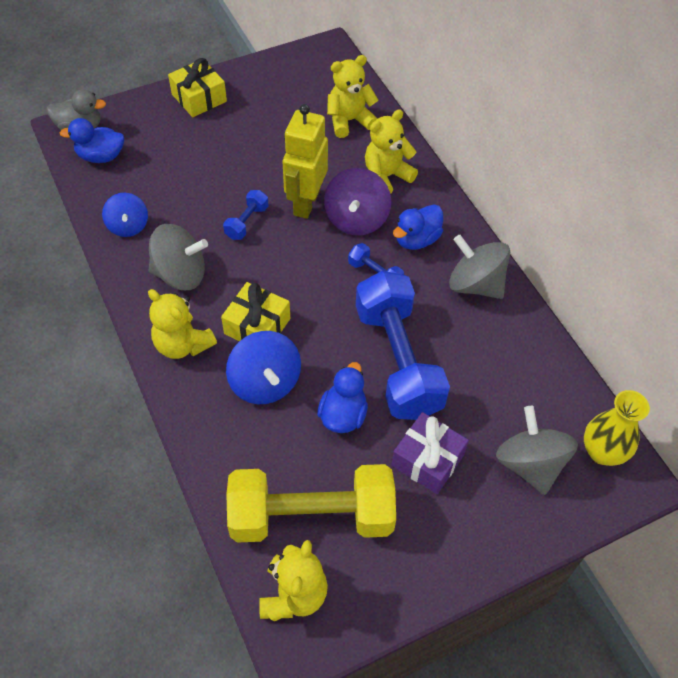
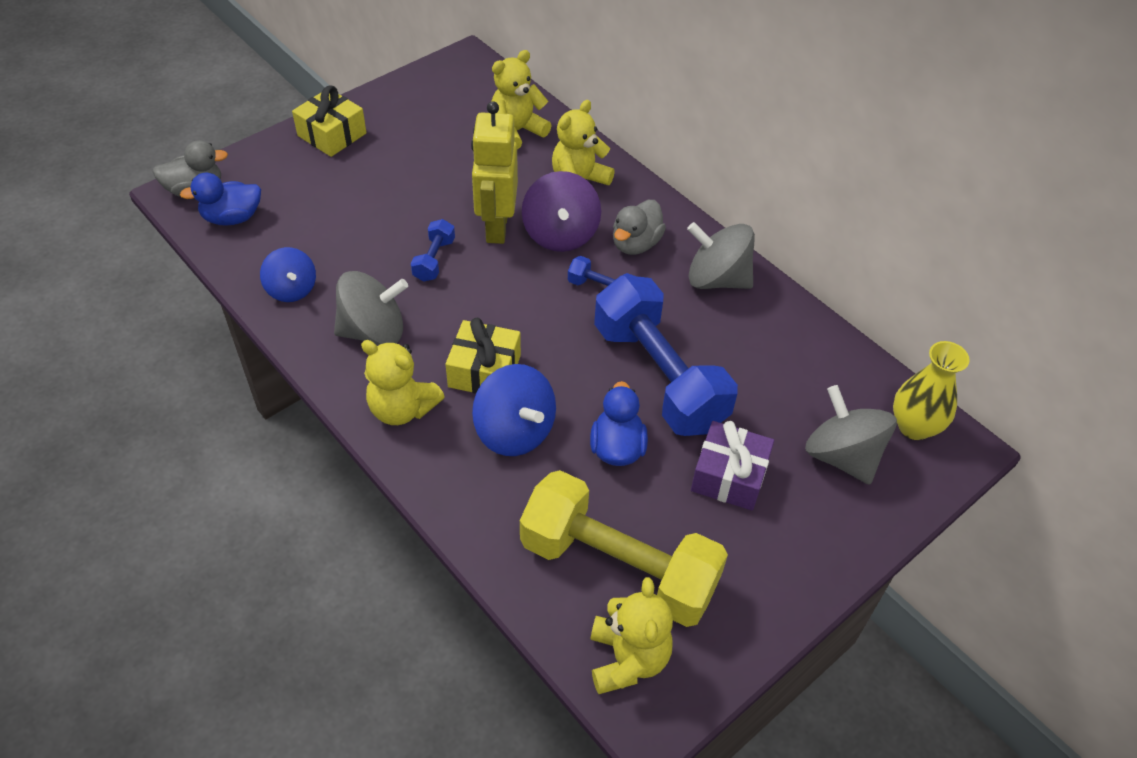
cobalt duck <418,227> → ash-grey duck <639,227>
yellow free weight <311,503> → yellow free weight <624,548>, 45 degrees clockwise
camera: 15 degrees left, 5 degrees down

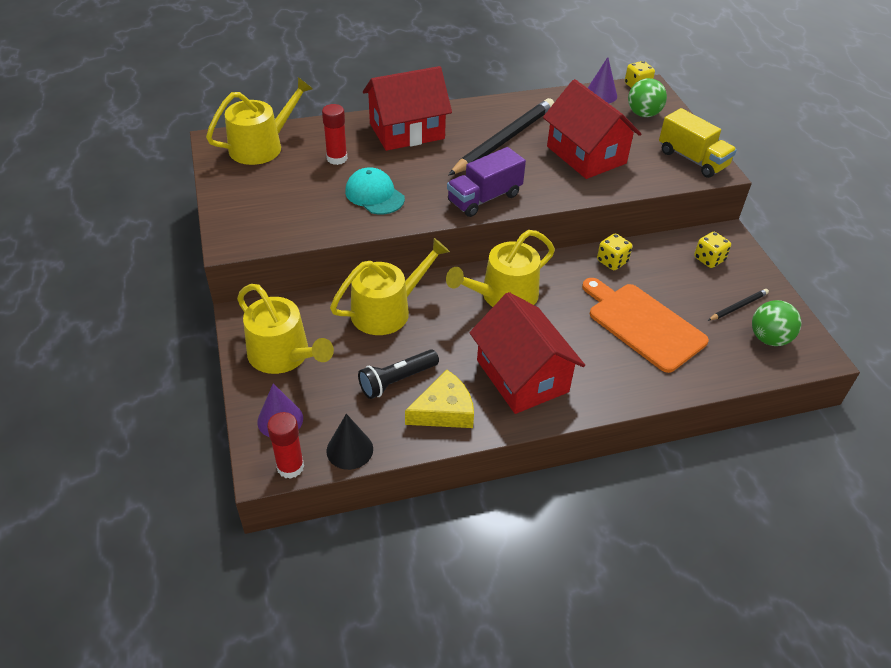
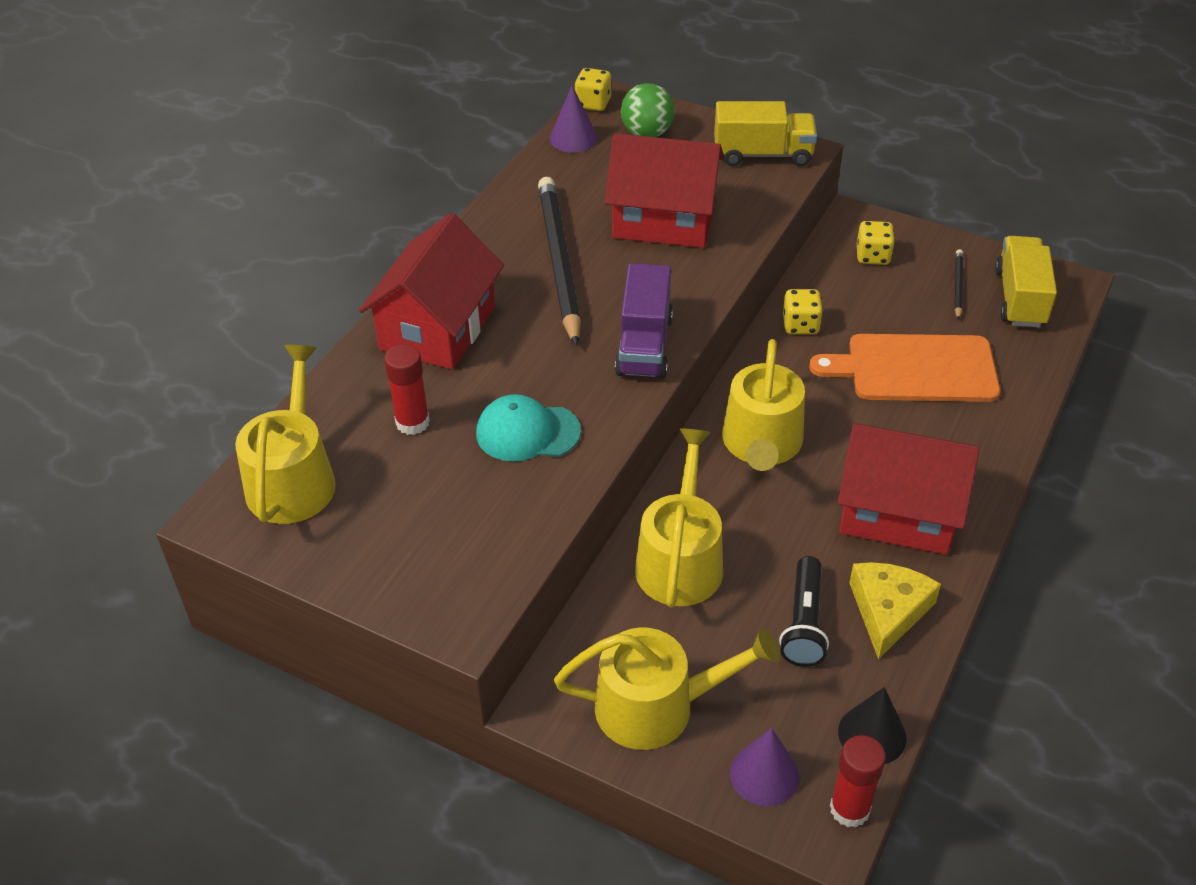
green ball <777,323> → yellow truck <1026,281>
camera: 45 degrees left, 0 degrees up

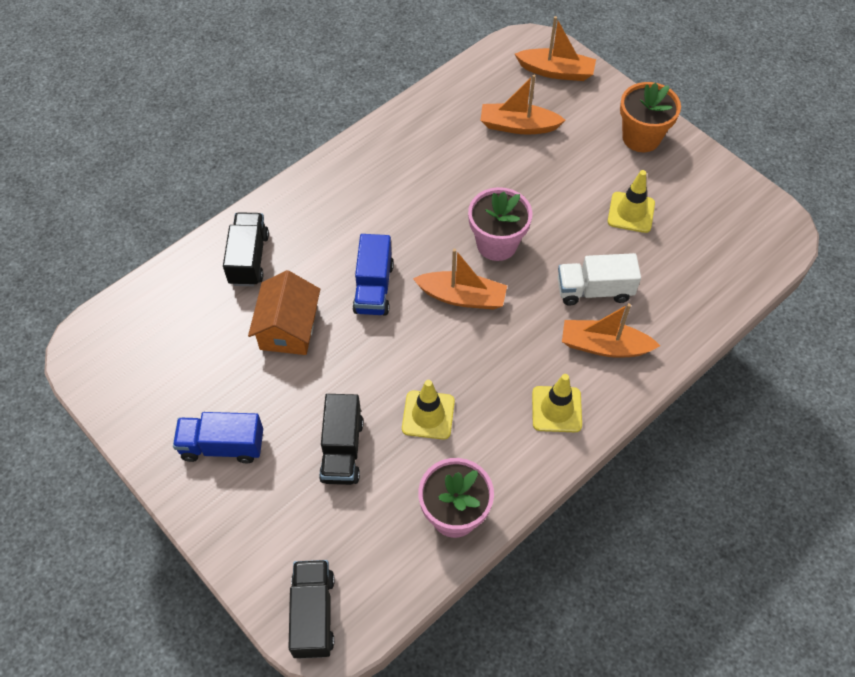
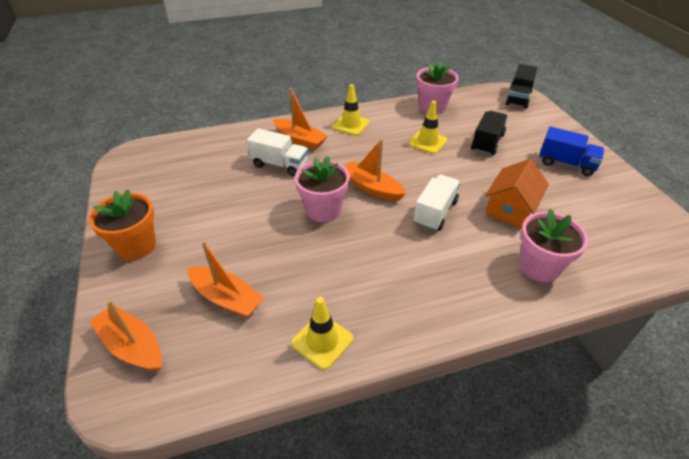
yellow road cone <631,201> → yellow road cone <322,333>, shifted
jet-black truck <246,249> → rose-pink plant pot <553,245>
cobalt truck <373,274> → pure white truck <436,202>
camera: 155 degrees left, 15 degrees down

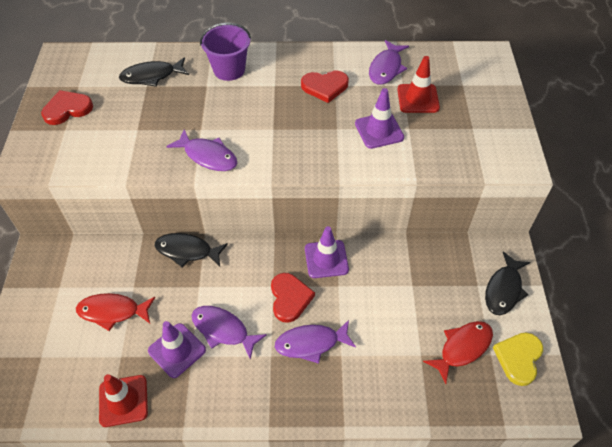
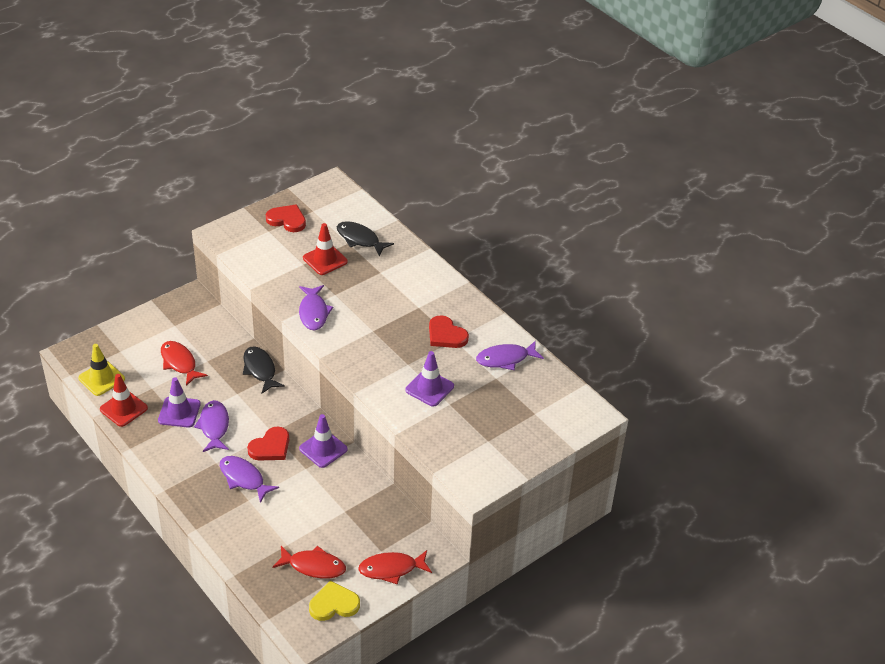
royal purple sand bucket <225,52> → -
- → yellow road cone <101,370>
scarlet road cone <418,84> → scarlet road cone <325,249>, shifted
jet-black toy fish <507,283> → scarlet toy fish <395,567>
camera: 50 degrees right, 10 degrees down

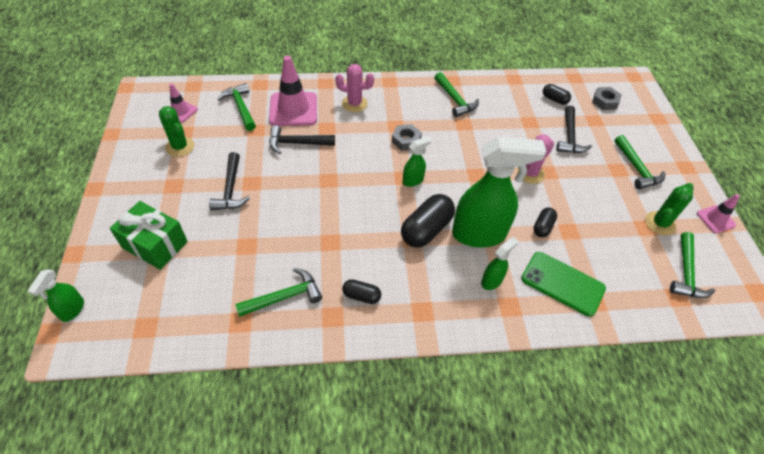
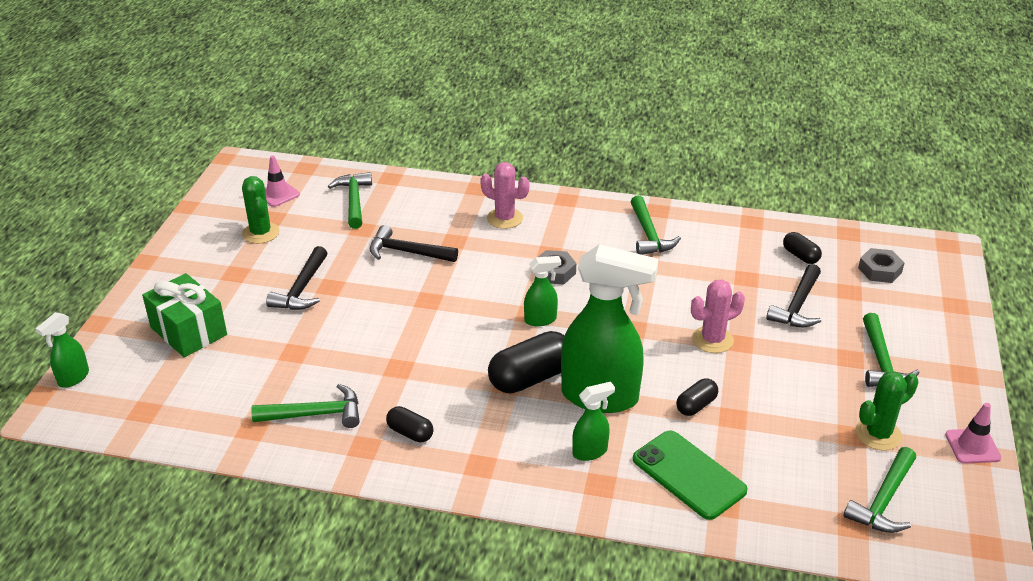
rose-pink road cone <293,91> → -
camera: 20 degrees right, 15 degrees down

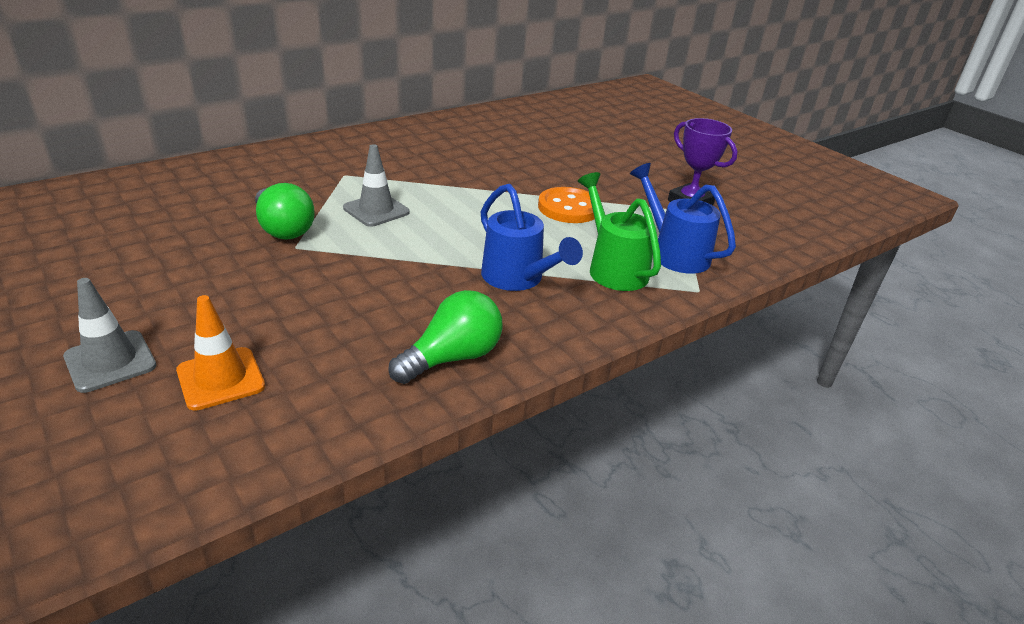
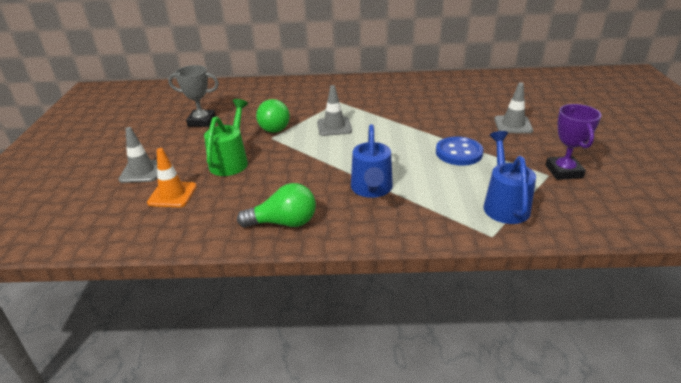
- → ash-grey award cup <193,96>
- → ash-grey road cone <513,108>
green watering pot <619,231> → green watering pot <226,137>, shifted
orange sewing button <566,205> → cobalt sewing button <460,151>
camera: 40 degrees right, 0 degrees up

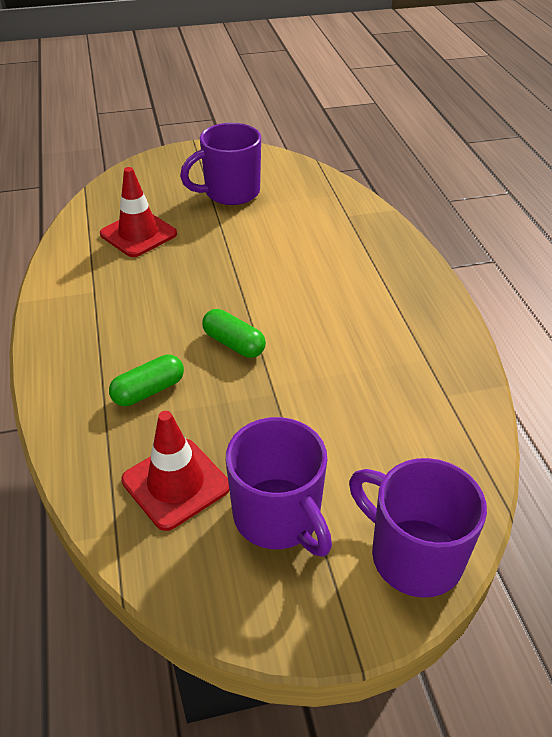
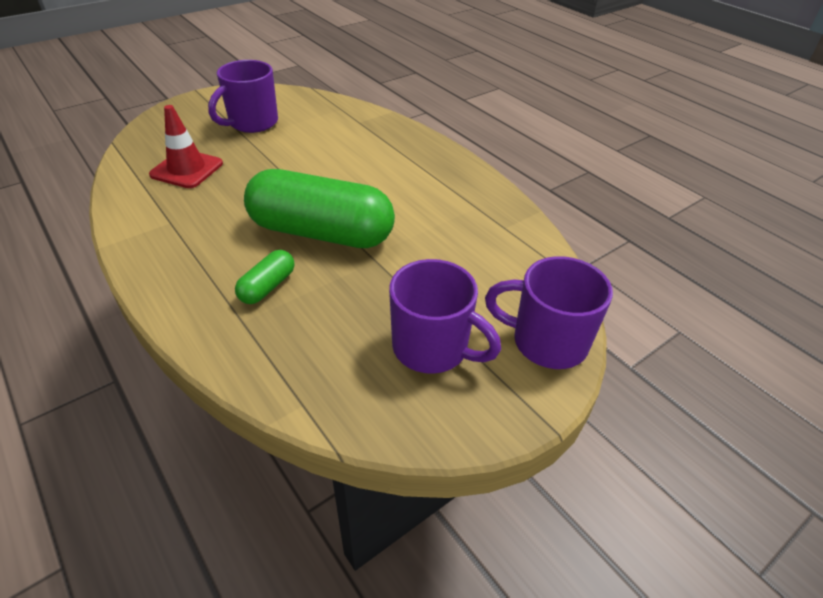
scarlet road cone <175,471> → -
green pill <234,333> → green pill <319,208>, x2.32
camera: 25 degrees left, 0 degrees up

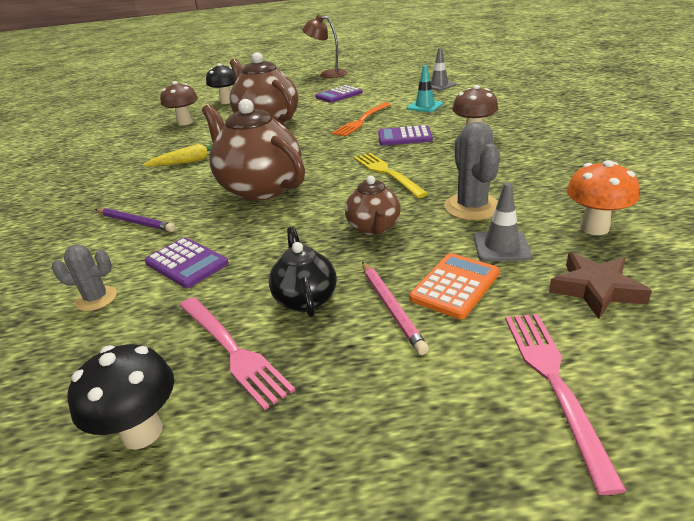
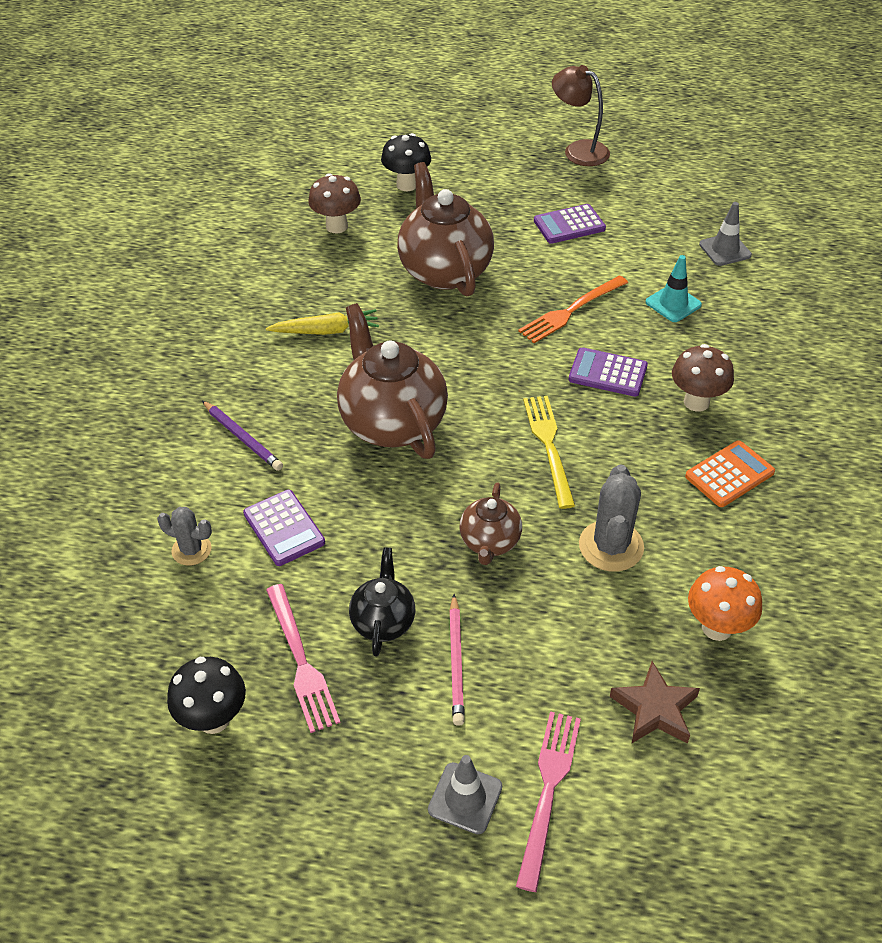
orange calculator <454,286> → orange calculator <730,473>, shifted
ash-grey road cone <503,222> → ash-grey road cone <465,794>, shifted
camera: 15 degrees right, 15 degrees up

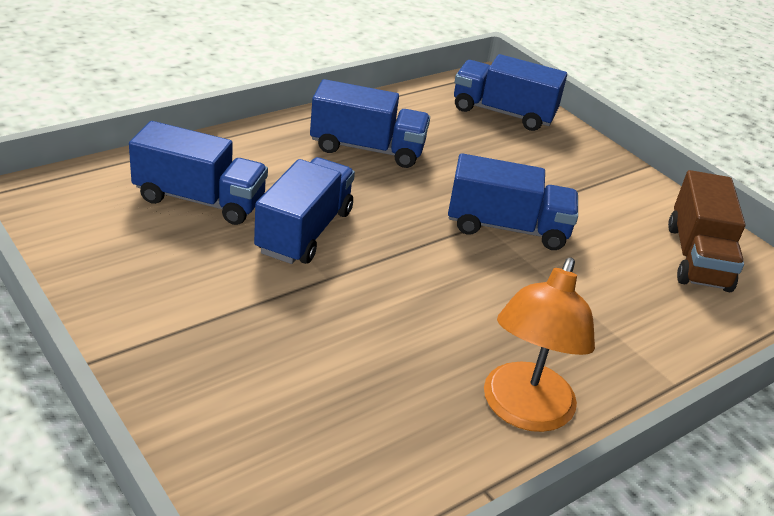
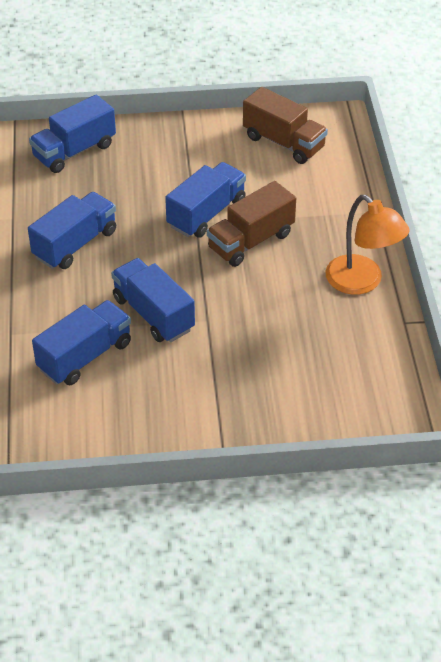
- → dark brown truck <251,224>
camera: 55 degrees left, 10 degrees up

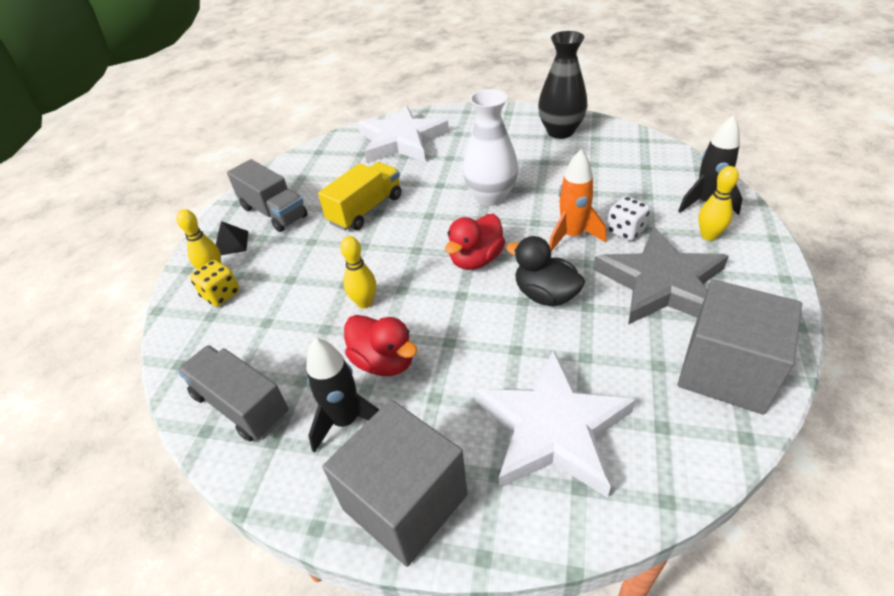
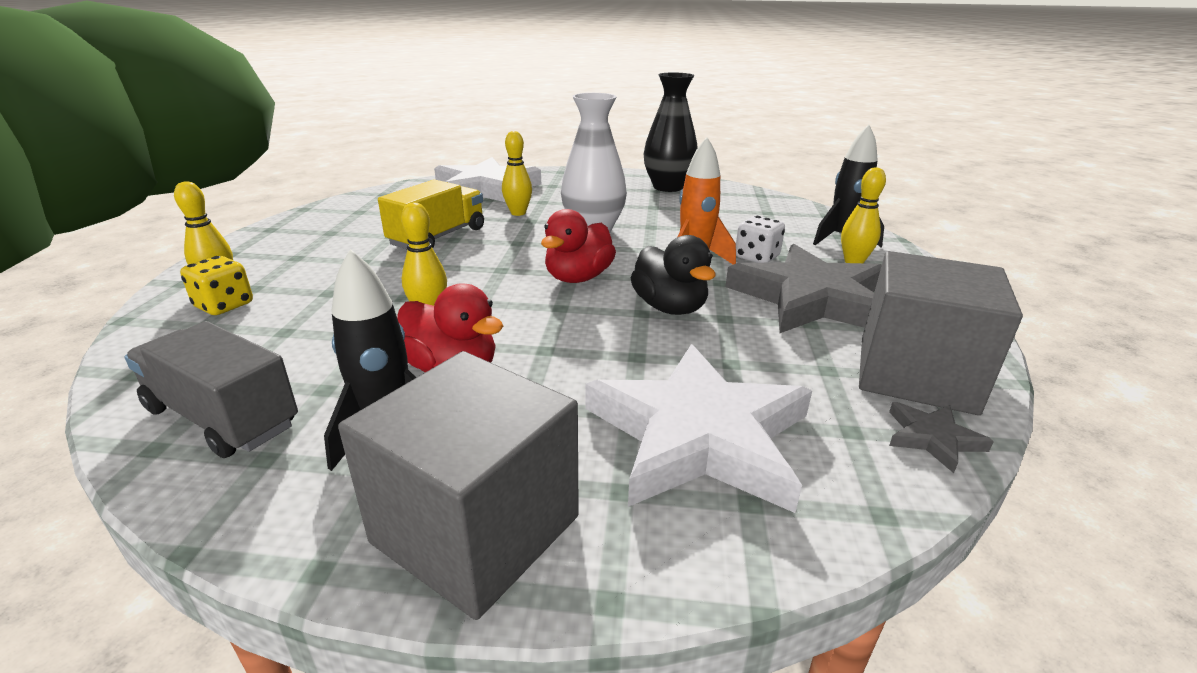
jet-black solid pyramid <232,238> → -
ash-grey truck <267,195> → -
- → yellow skittle <517,173>
- → ash-grey star shape <941,437>
jet-black duck <545,271> → jet-black duck <673,275>, 150 degrees counterclockwise
camera: 10 degrees left, 15 degrees down

